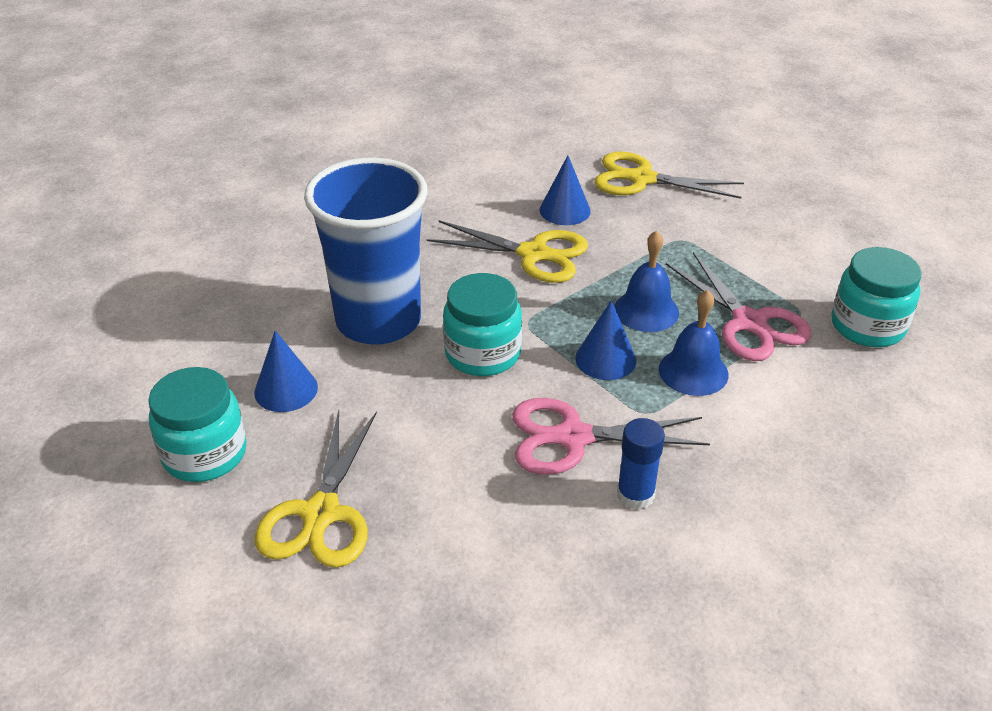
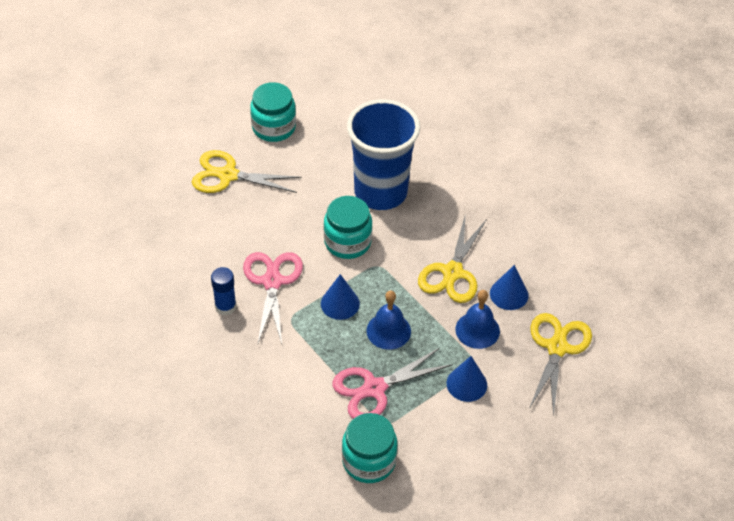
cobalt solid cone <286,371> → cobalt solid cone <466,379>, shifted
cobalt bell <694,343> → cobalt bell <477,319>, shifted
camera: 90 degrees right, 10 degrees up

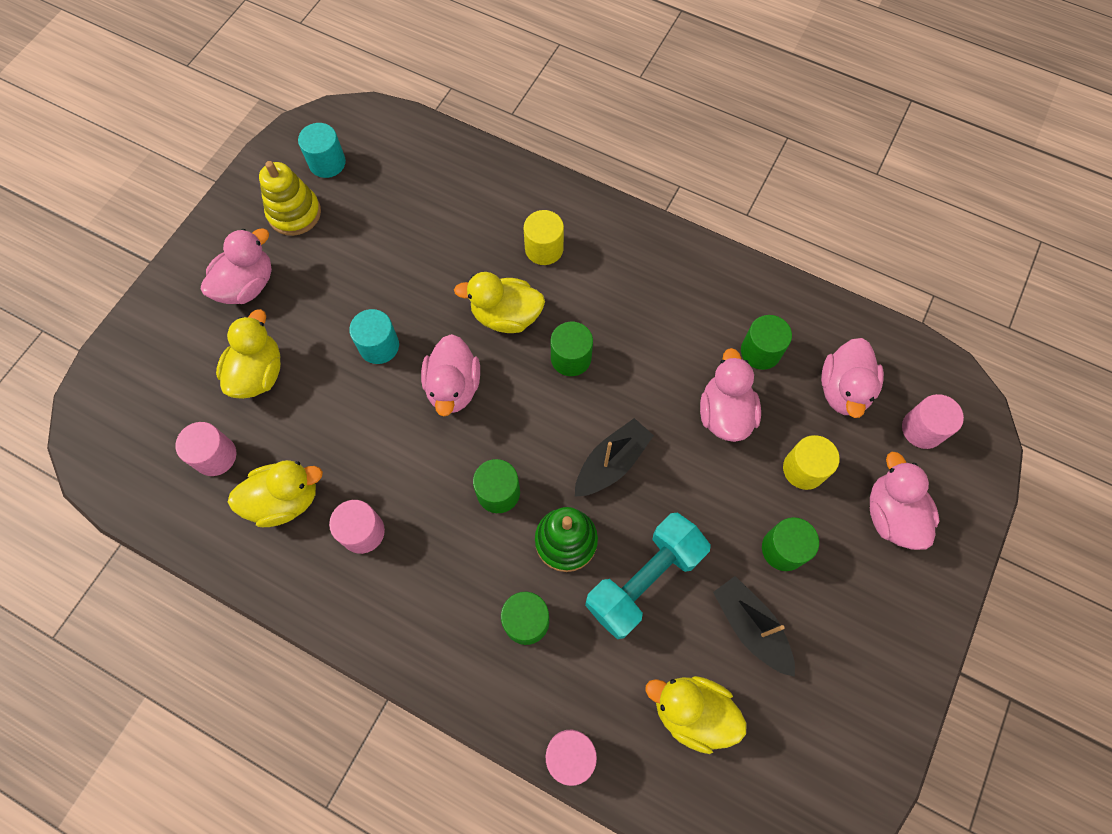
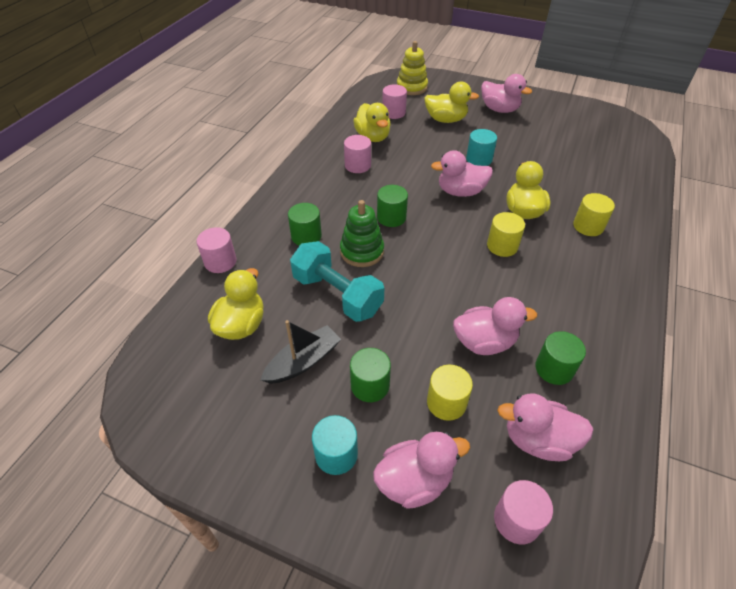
jet-black toy boat <614,457> → -
yellow stacking rings <290,198> → yellow stacking rings <412,68>, shifted
aqua cylinder <322,150> → aqua cylinder <335,445>, shifted
green cylinder <572,349> → yellow cylinder <506,234>
camera: 85 degrees right, 20 degrees down

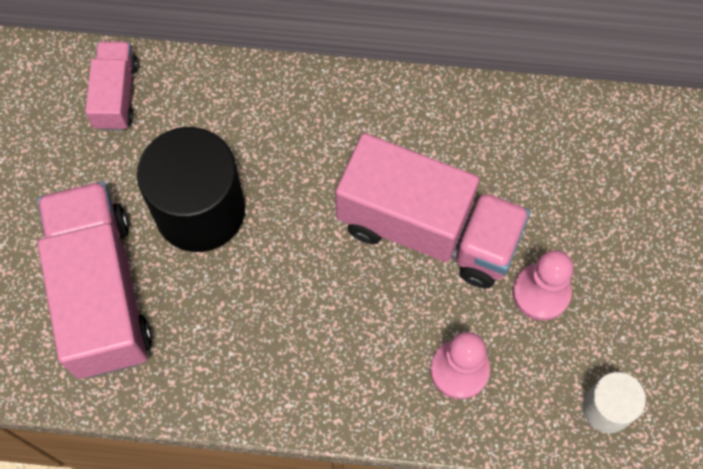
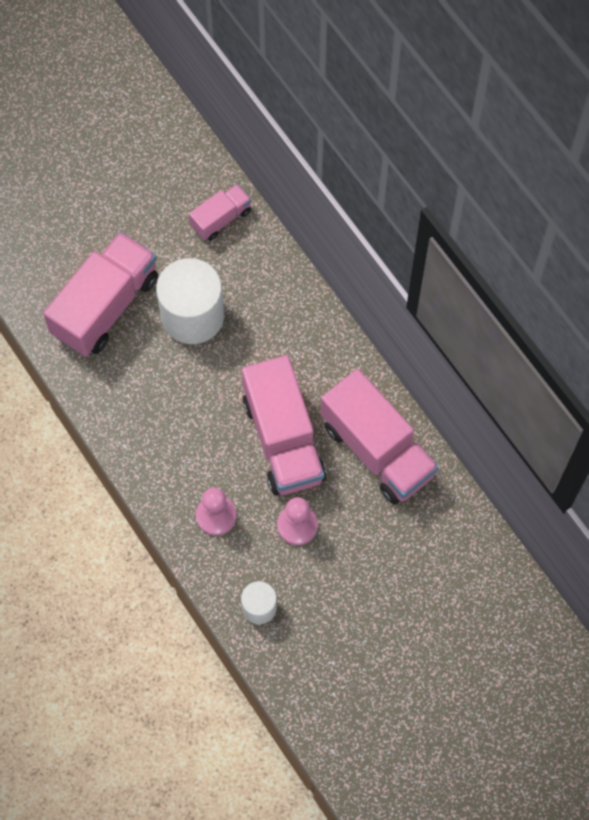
- → rose-pink truck <379,436>
jet-black cylinder <191,189> → pure white cylinder <190,301>
camera: 50 degrees right, 0 degrees up

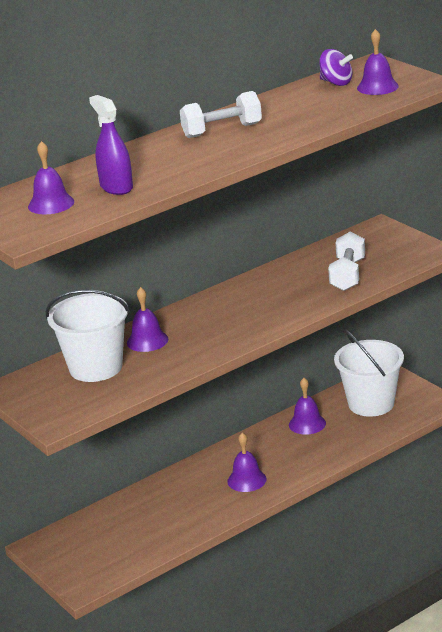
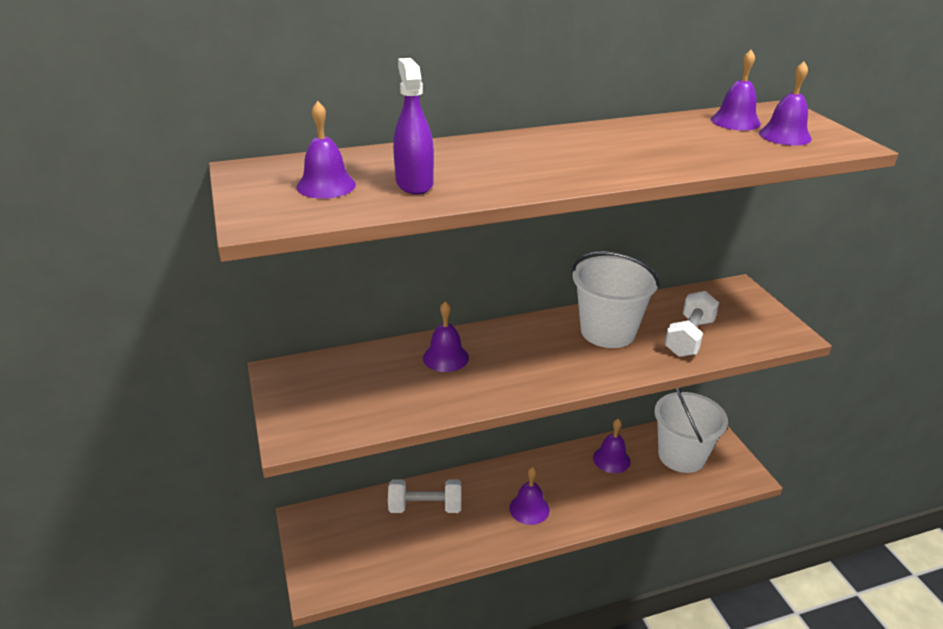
pure white sand bucket <88,336> → pure white sand bucket <616,299>, shifted
pure white free weight <221,114> → pure white free weight <424,496>, shifted
royal purple toy top <336,67> → royal purple bell <736,90>
camera: 15 degrees right, 5 degrees up

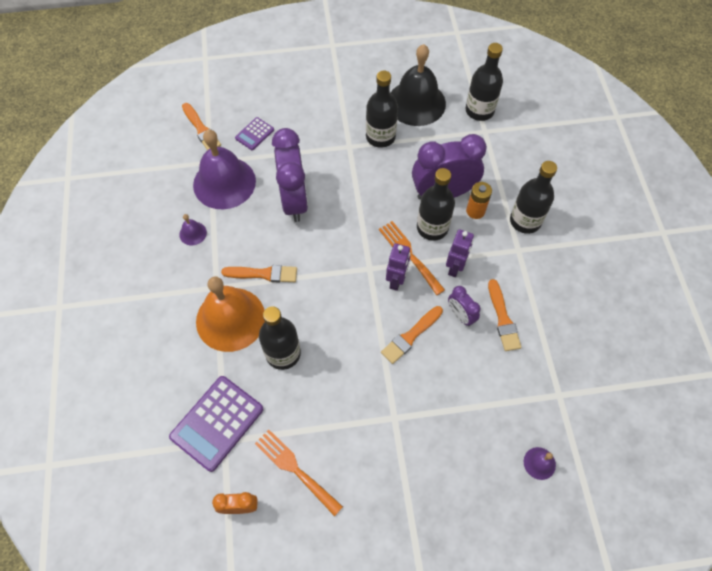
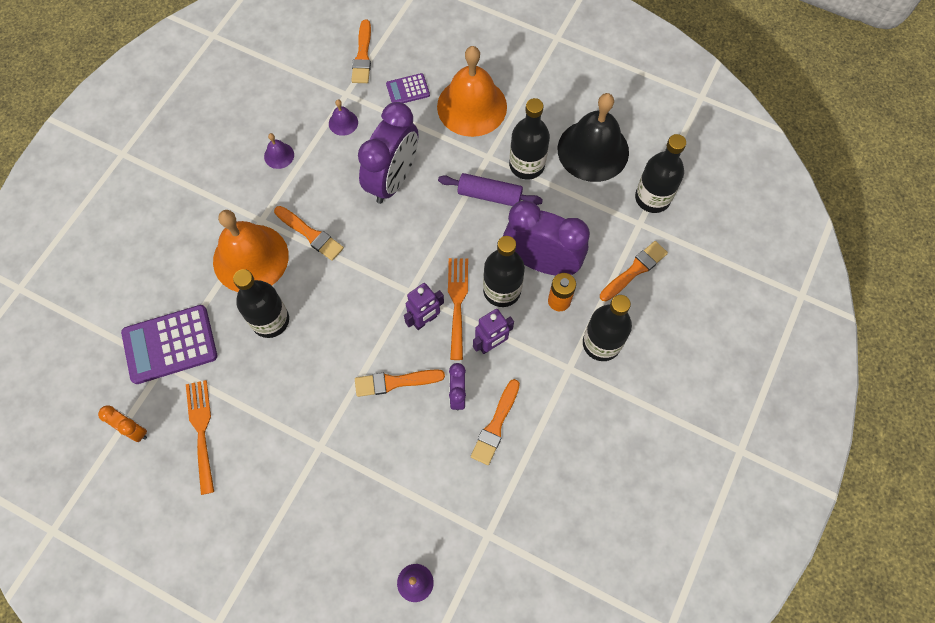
- → orange bell <472,91>
- → royal purple rolling pin <490,189>
- → orange brush <634,271>
royal purple bell <224,169> → royal purple bell <343,118>, x0.42
camera: 35 degrees right, 5 degrees up

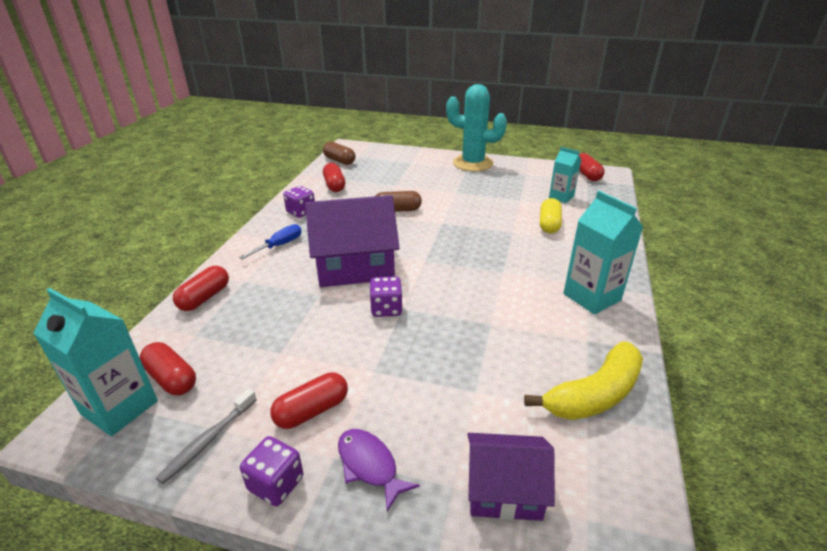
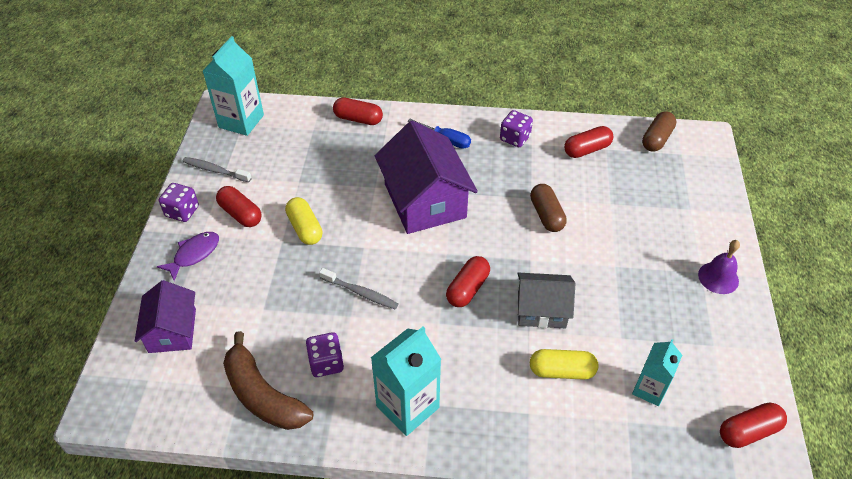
- → yellow pill <303,221>
- → ash-grey toothbrush <359,289>
- → ash-grey toy house <546,301>
scarlet pill <168,368> → scarlet pill <468,281>, shifted
royal purple game die <386,297> → royal purple game die <325,354>, shifted
aqua prickly plant <476,127> → royal purple bell <719,267>
yellow toy banana <583,380> → dark brown toy banana <268,380>
camera: 80 degrees right, 15 degrees up

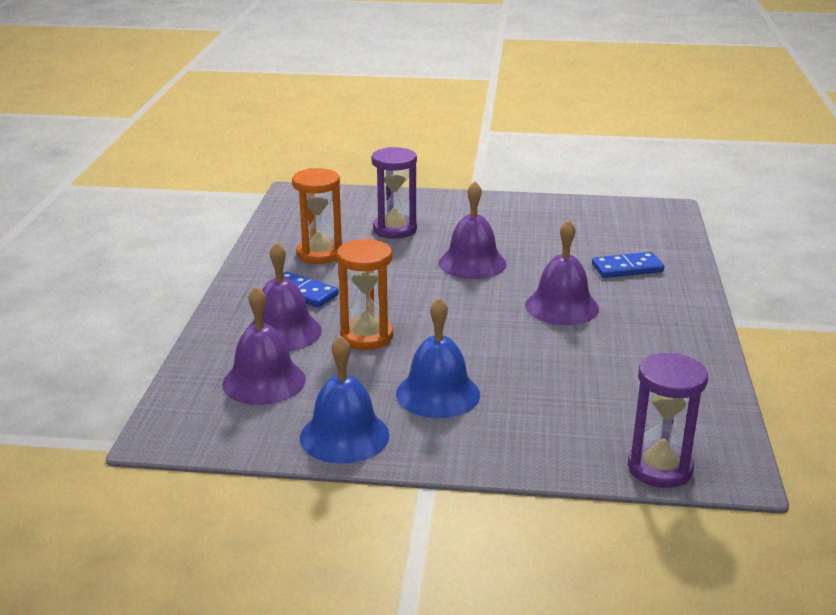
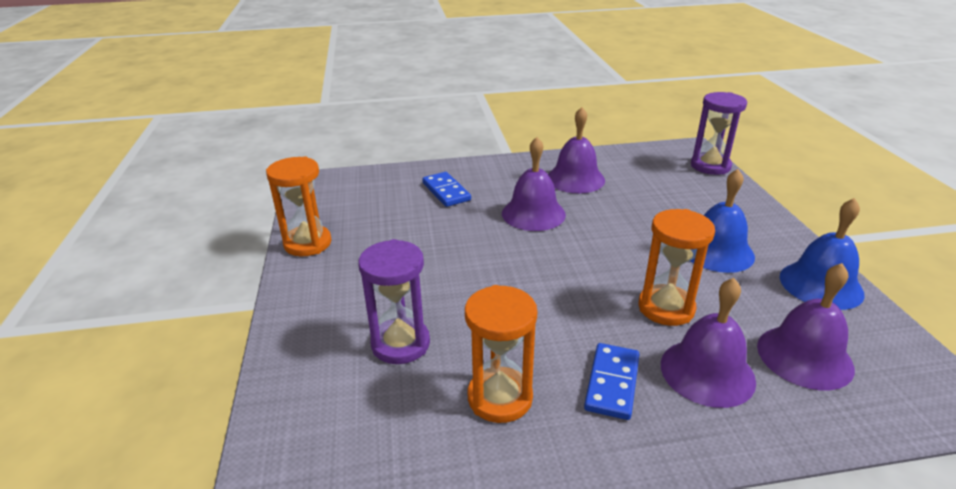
- → orange sand timer <299,206>
royal purple bell <473,230> → royal purple bell <576,150>, shifted
camera: 105 degrees left, 5 degrees up

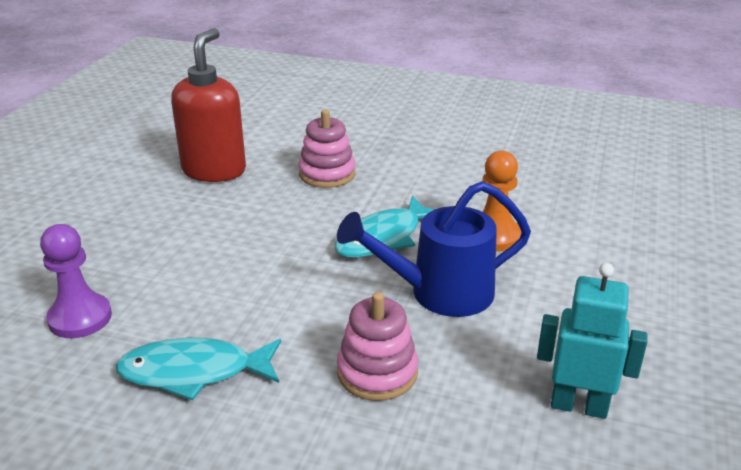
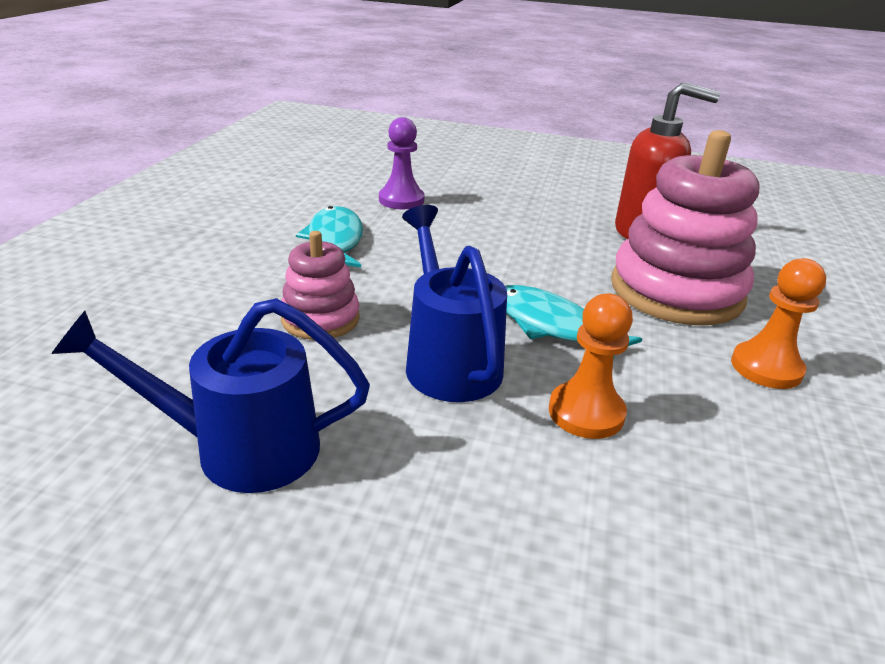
- → orange pawn <778,323>
aqua toy robot <592,341> → cobalt watering pot <210,395>
rose-pink stacking rings <327,148> → rose-pink stacking rings <685,227>, x1.89
camera: 85 degrees right, 0 degrees up

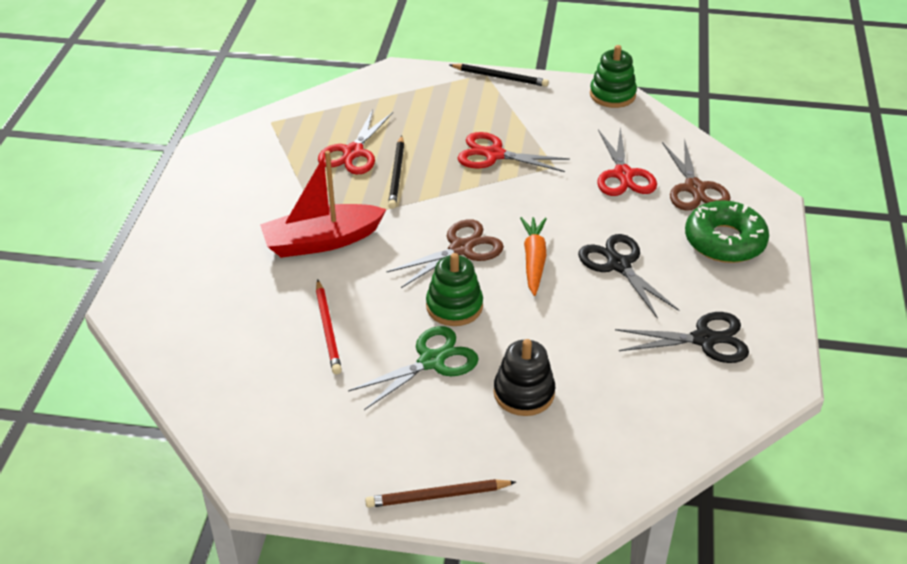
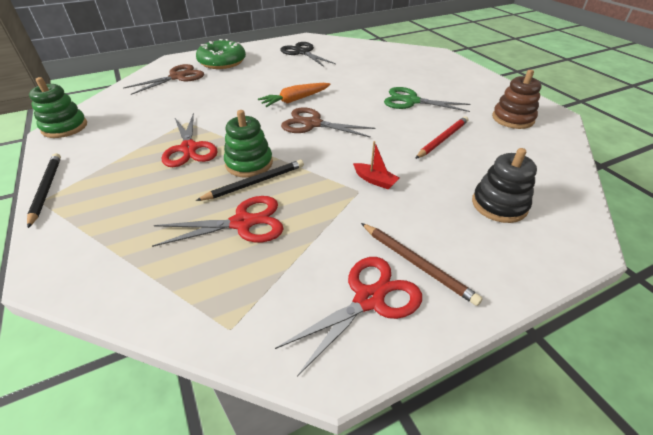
jet-black shears <628,276> → -
- → dark brown stacking rings <517,99>
dark brown wooden pencil <440,493> → dark brown wooden pencil <422,264>, shifted
green stacking rings <454,289> → green stacking rings <248,144>, shifted
jet-black stacking rings <524,377> → jet-black stacking rings <504,185>, shifted
scarlet shears <627,162> → scarlet shears <348,317>, shifted
scarlet toy boat <323,204> → scarlet toy boat <376,165>, x0.43
camera: 125 degrees left, 0 degrees up

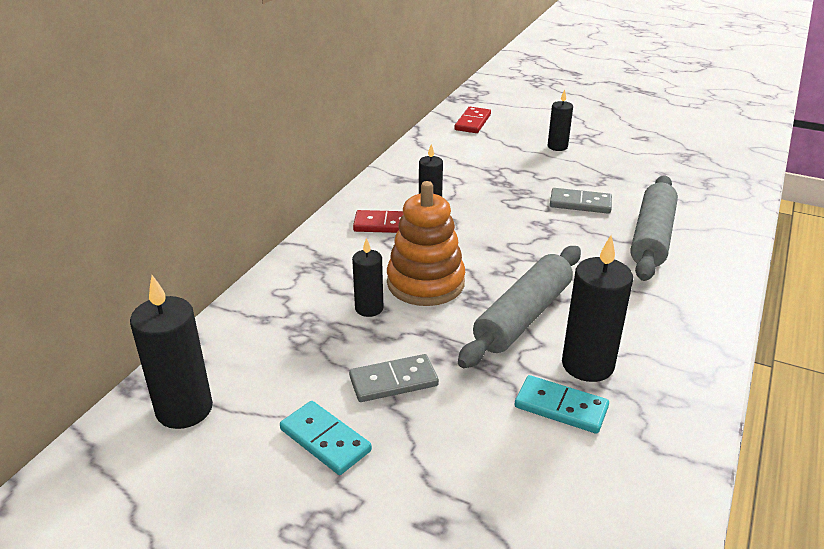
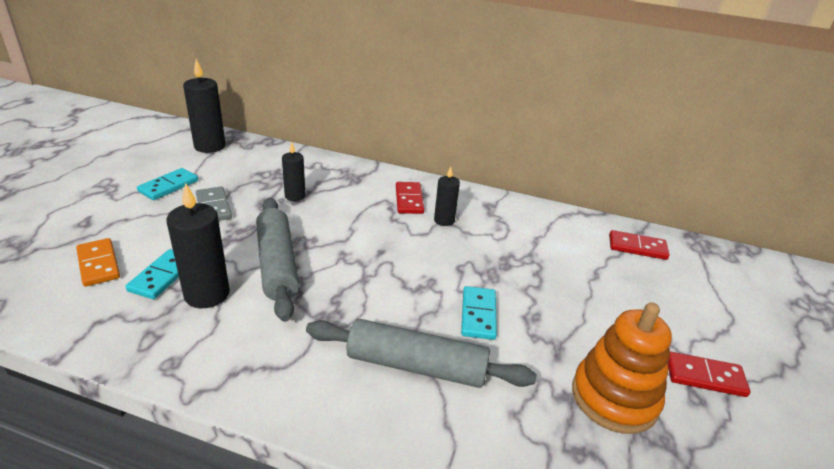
jet-black wax candle <560,120> → -
- → orange domino piece <98,262>
- → scarlet domino piece <709,374>
orange stacking rings <426,243> → orange stacking rings <622,368>, shifted
ash-grey domino piece <581,201> → aqua domino piece <479,313>
ash-grey rolling pin <519,307> → ash-grey rolling pin <278,260>, 45 degrees clockwise
camera: 80 degrees right, 0 degrees up

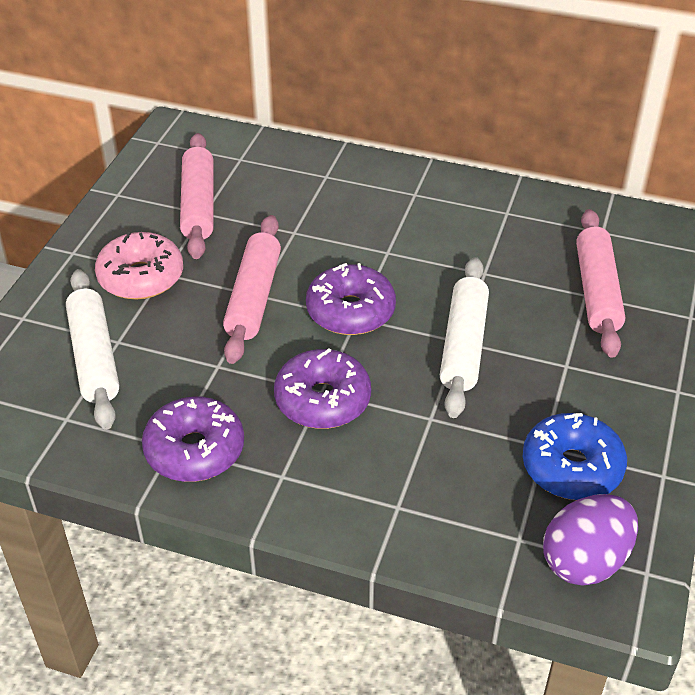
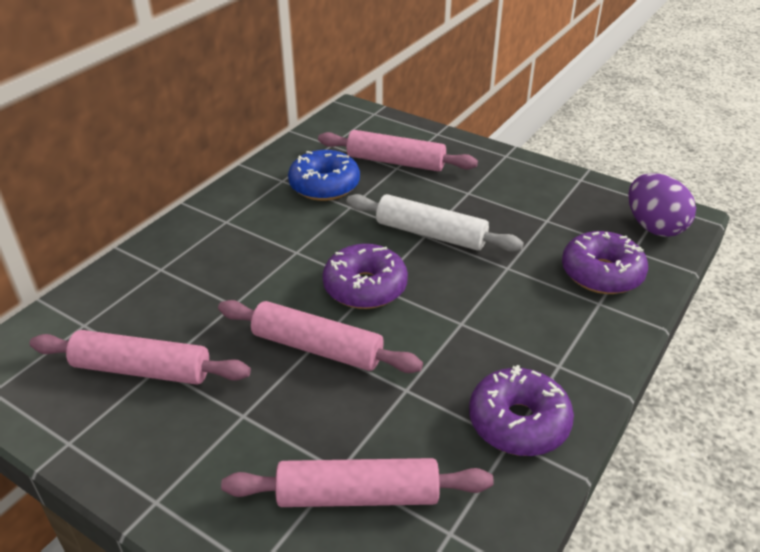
rose-pink donut <139,266> → -
royal purple donut <322,388> → royal purple donut <605,262>, shifted
cobalt donut <575,456> → cobalt donut <324,175>, shifted
pure white rolling pin <92,349> → rose-pink rolling pin <357,482>
camera: 75 degrees left, 5 degrees down

